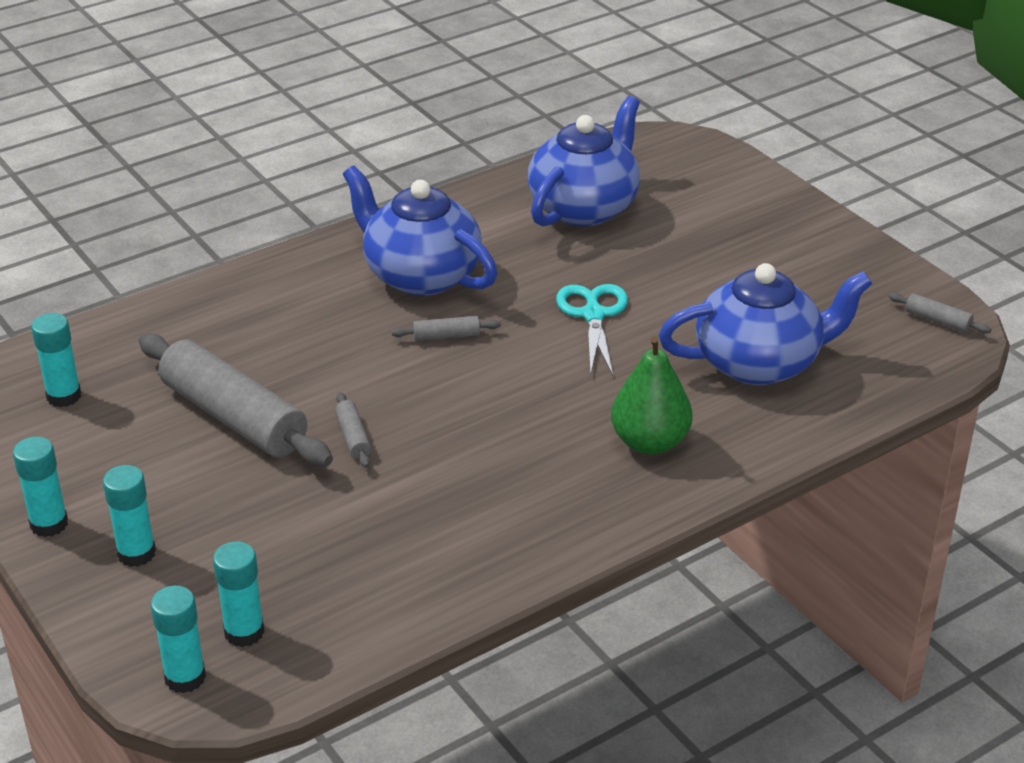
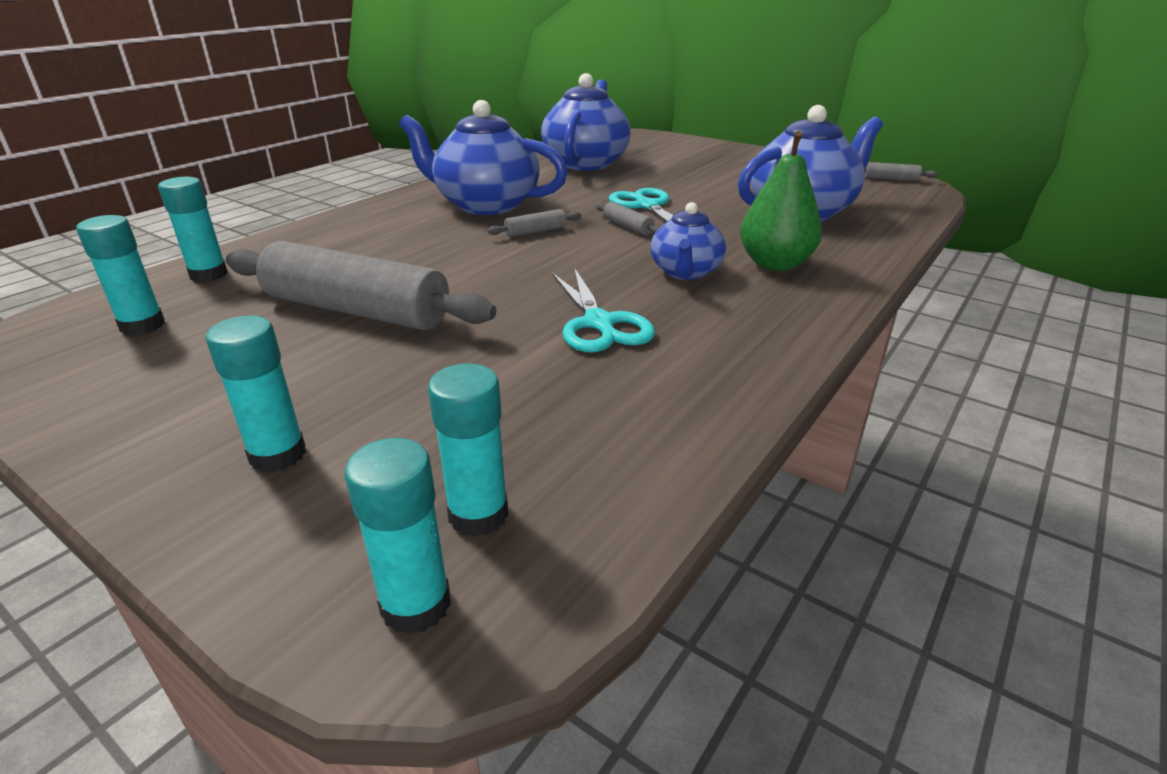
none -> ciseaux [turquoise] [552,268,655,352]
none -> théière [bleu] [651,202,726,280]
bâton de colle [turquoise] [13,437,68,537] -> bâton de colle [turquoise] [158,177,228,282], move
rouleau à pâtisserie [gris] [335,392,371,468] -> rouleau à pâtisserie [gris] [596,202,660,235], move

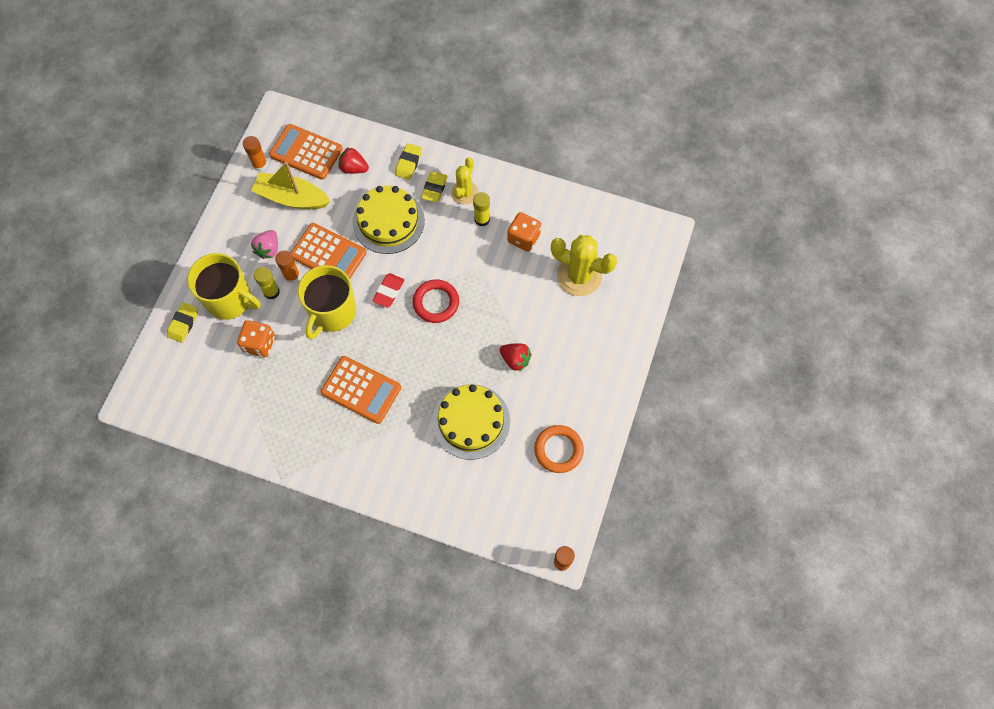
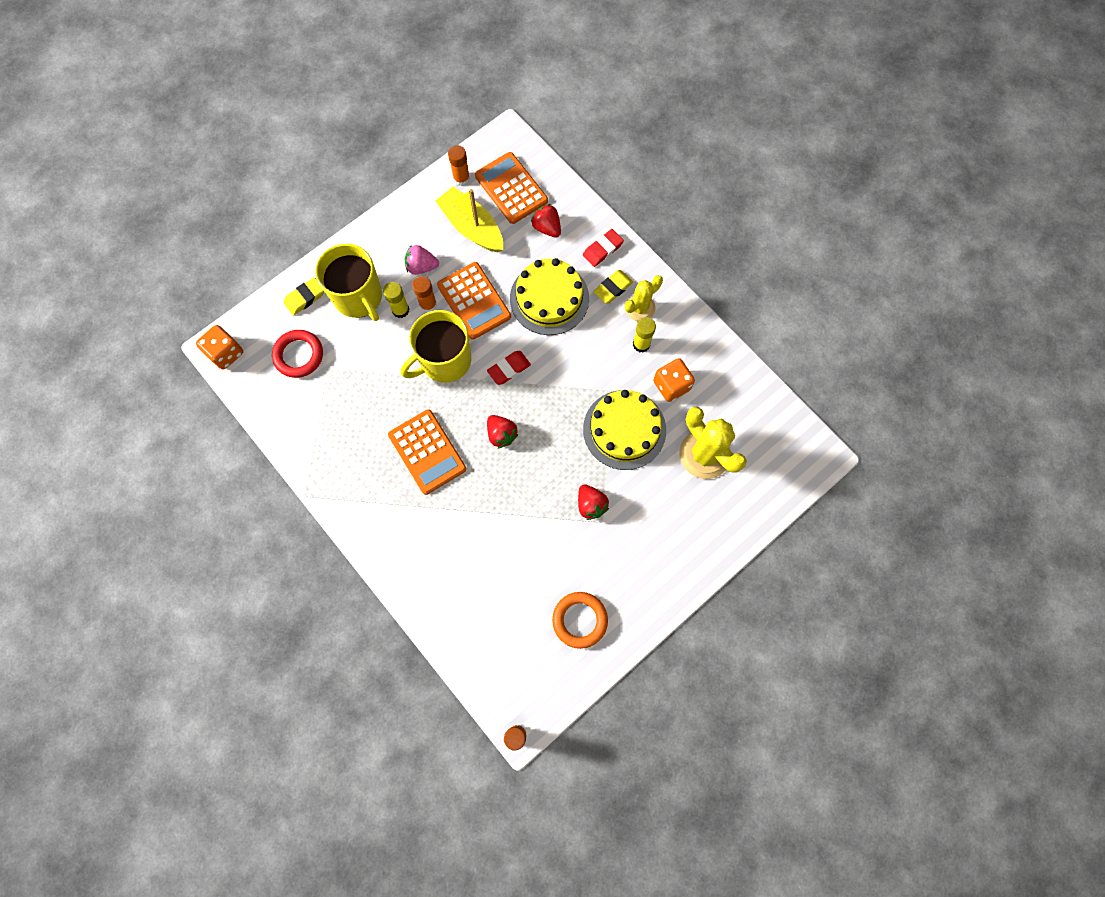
none -> fraise [rouge] [487,415,519,448]
dé [orange] [237,320,275,357] -> dé [orange] [196,325,243,370], move
anneau [rouge] [413,280,459,323] -> anneau [rouge] [272,330,323,378], move
gâteau [jaune] [432,384,510,460] -> gâteau [jaune] [583,390,666,470], move
gomme [jaune] [395,143,422,180] -> gomme [rouge] [583,229,624,267]
fraise [rose] [251,230,278,259] -> fraise [rose] [405,245,439,275], 45 degrees clockwise

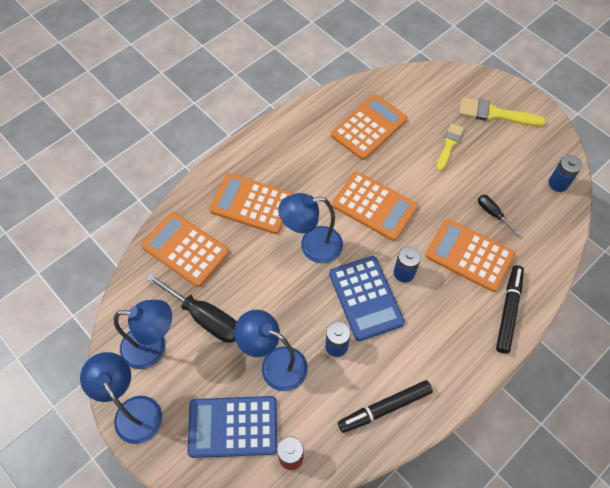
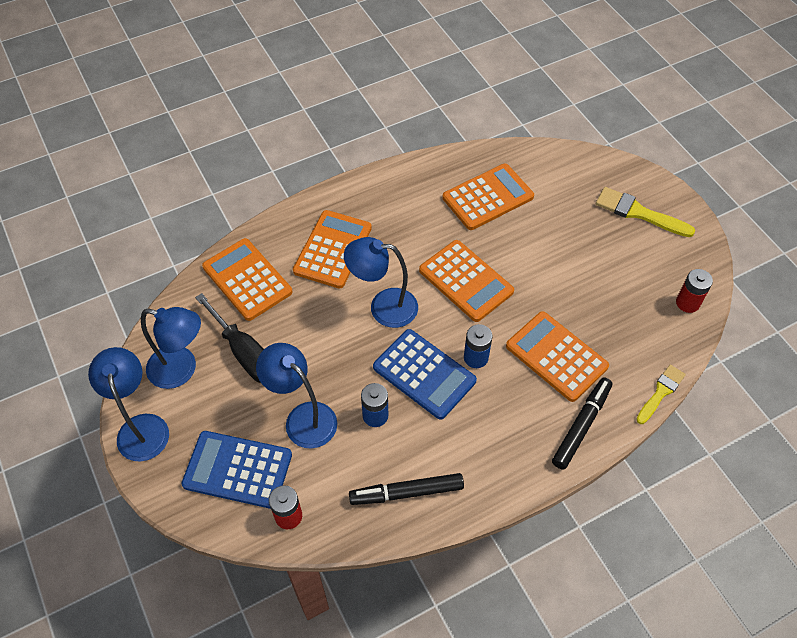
tournevis [noir] [478,195,520,235] -> none
pinceau [jaune] [436,123,464,171] -> pinceau [jaune] [636,365,686,424], move
pile [bleu] [549,155,582,192] -> pile [rouge] [676,269,713,313]
calculatrice [orange] [209,173,293,234] -> calculatrice [orange] [293,210,372,289], 75 degrees clockwise
calculatrice [bleu] [329,256,405,341] -> calculatrice [bleu] [373,329,477,420], 45 degrees counterclockwise

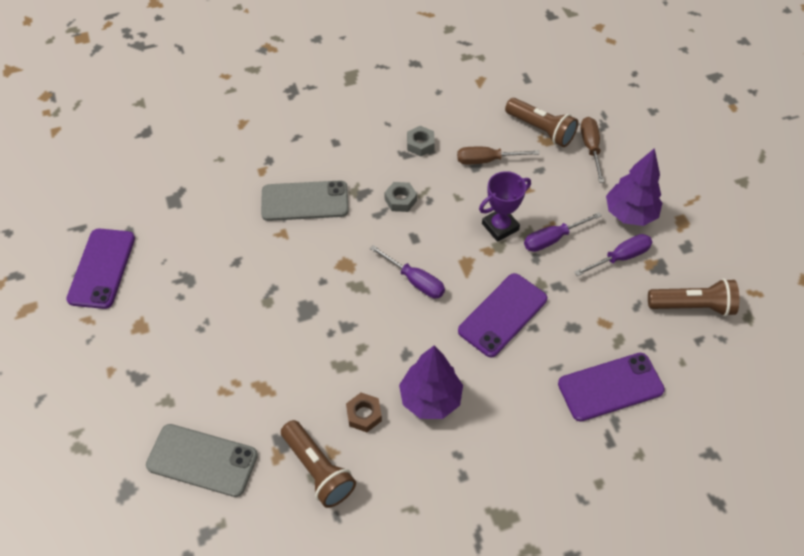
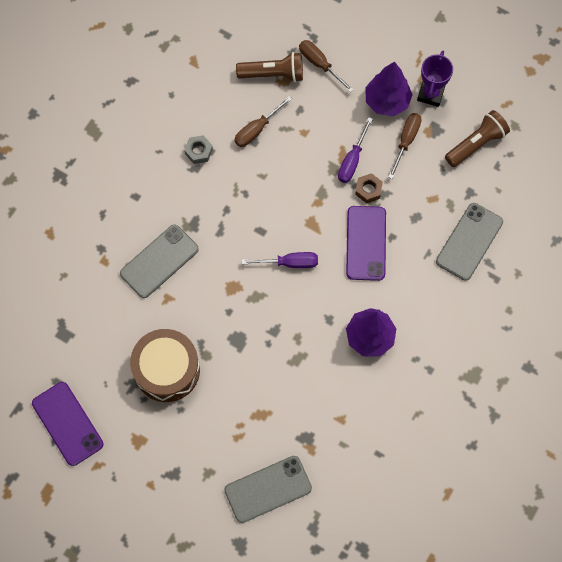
lampe de poche [marron] [281,420,356,508] -> none
écrou [gris] [384,182,417,212] -> none
none -> tambour [marron] [130,329,200,402]
écrou [marron] [346,393,382,432] -> écrou [marron] [355,173,383,203], move
trophée [violet] [479,171,531,242] -> trophée [violet] [417,51,453,107], move
téléphone [violet] [558,353,665,422] -> téléphone [gris] [436,203,503,281]
tournevis [violet] [574,234,652,276] -> tournevis [marron] [388,113,422,179]

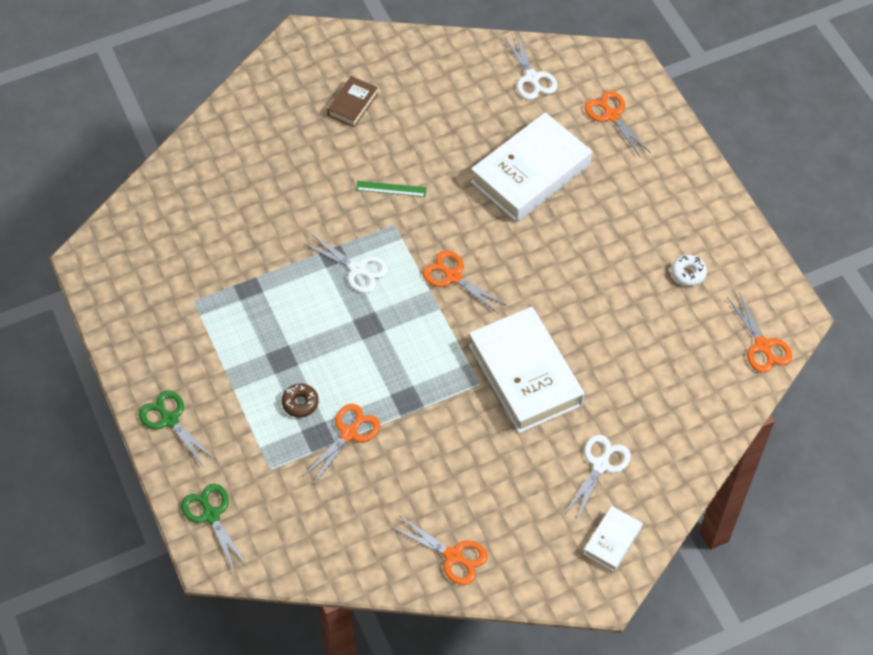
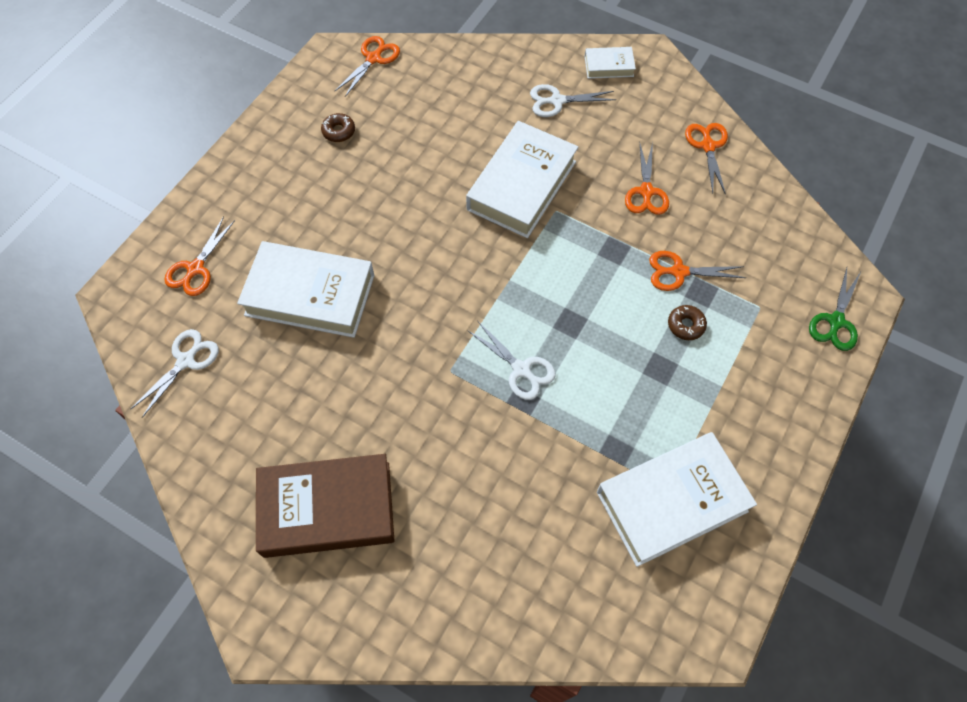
ciseaux [vert] [139,390,215,467] -> none
règle [vert] [356,181,427,197] -> none
none -> livre [blanc] [597,432,757,567]
ciseaux [orange] [422,250,507,313] -> ciseaux [orange] [625,142,669,215], move
beignet [blanc] [671,255,707,286] -> beignet [marron] [321,113,355,142]
ciseaux [blanc] [303,234,388,293] -> ciseaux [blanc] [468,321,556,400], 135 degrees clockwise
livre [marron] [327,76,378,127] -> livre [marron] [256,454,394,558], x2.11

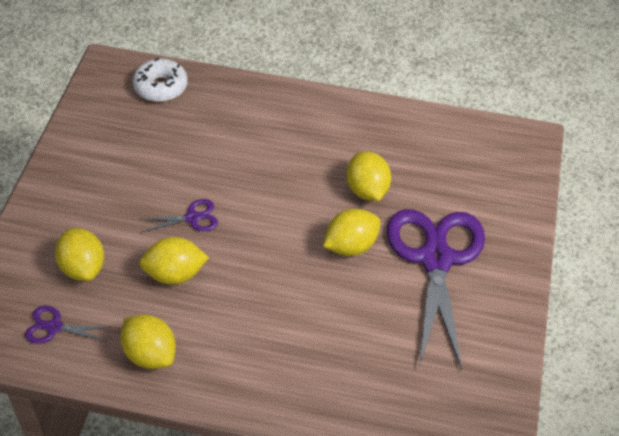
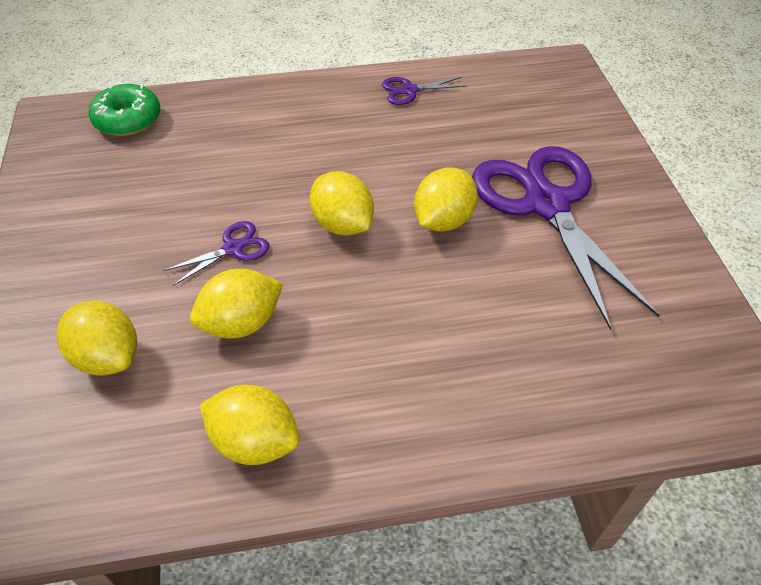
ciseaux [violet] [25,306,112,344] -> ciseaux [violet] [382,77,466,105], move
citron [jaune] [346,151,391,201] -> citron [jaune] [310,171,374,236], move
beignet [blanc] [133,58,188,102] -> beignet [vert] [89,84,160,136]

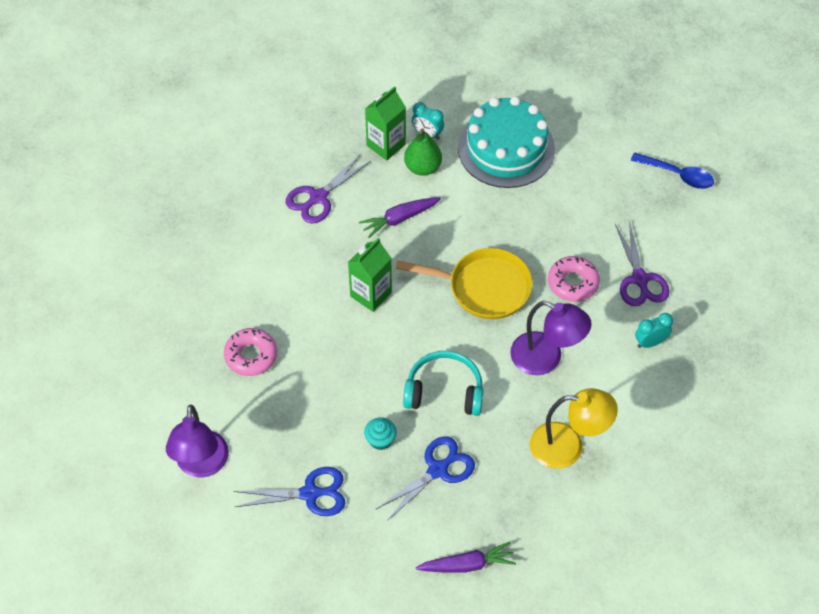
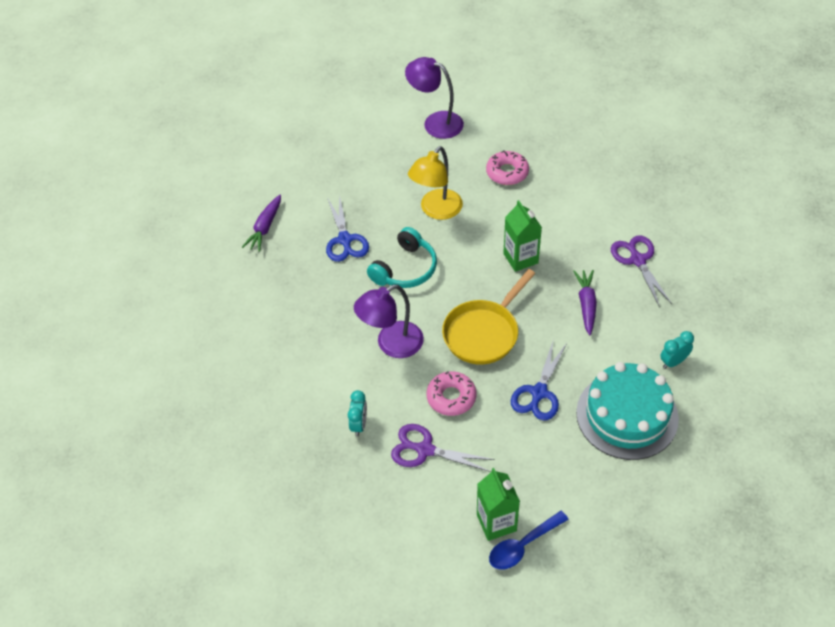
muffin [turquoise] [364,417,397,450] -> none
poire [vert] [404,128,442,176] -> none
ciseaux [bleu] [234,467,345,516] -> ciseaux [bleu] [511,339,567,420], move
brique de lait [vert] [365,86,406,160] -> brique de lait [vert] [477,468,520,541], move
lampe [jaune] [530,388,618,469] -> lampe [jaune] [408,146,463,220], move

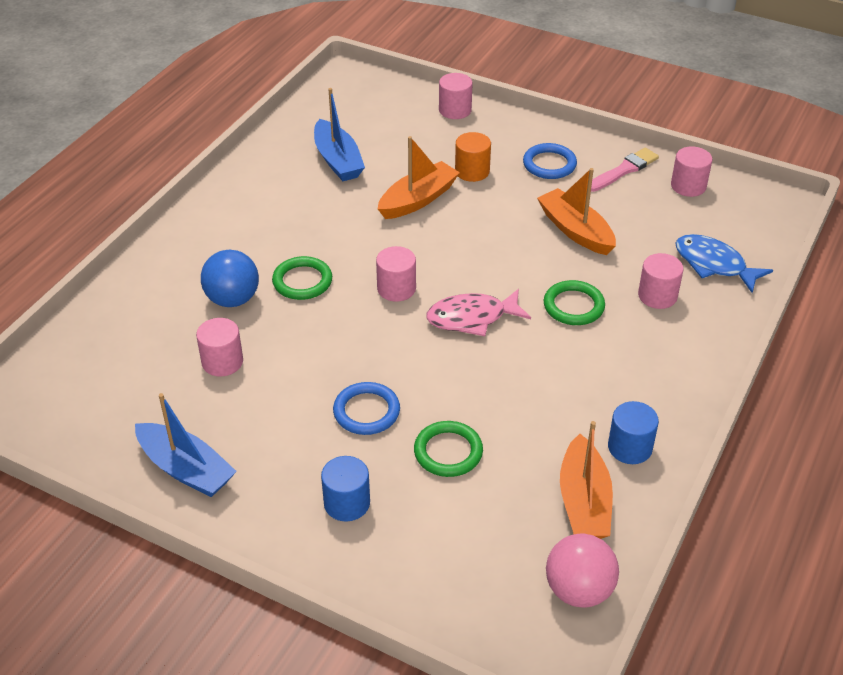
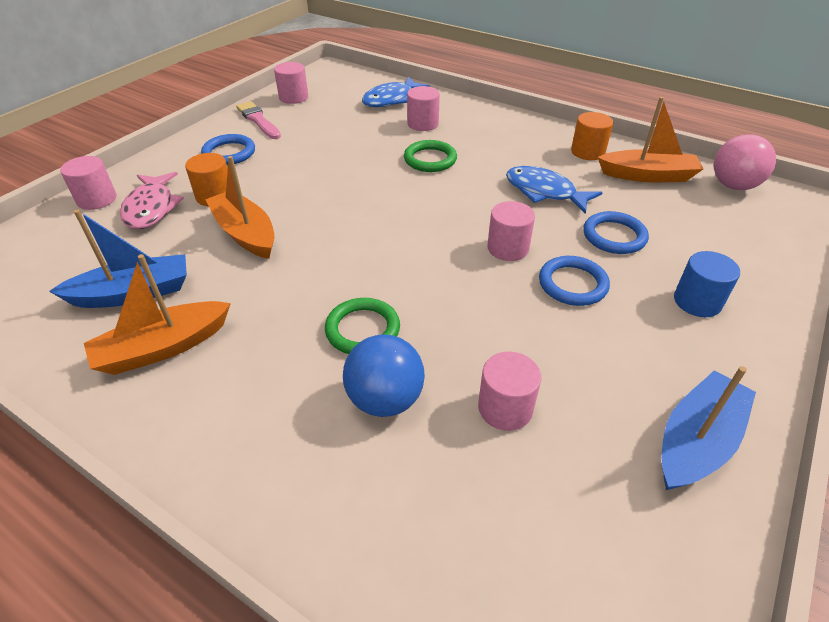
none -> poisson [bleu] [506,166,603,214]
cylindre [rose] [376,246,416,302] -> cylindre [rose] [487,201,535,261], move
poisson [rose] [426,289,531,336] -> poisson [rose] [120,172,184,229], move
bateau [orange] [537,168,616,255] -> bateau [orange] [84,254,231,375], move
anneau [vert] [414,421,483,477] -> anneau [bleu] [583,211,649,254]
cylindre [bleu] [608,401,659,464] -> cylindre [orange] [571,112,613,160]

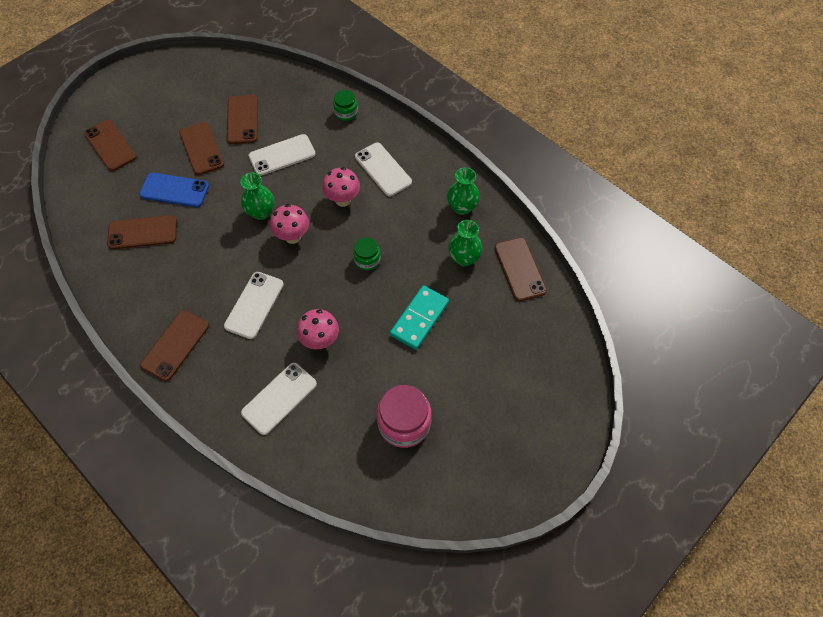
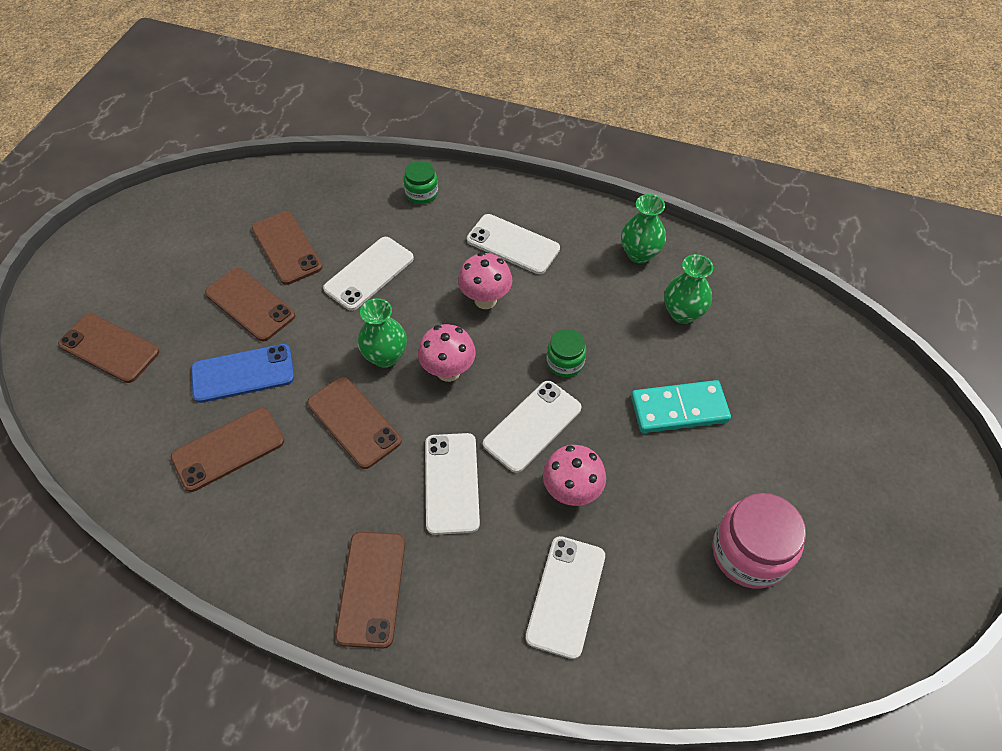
none -> téléphone [blanc] [483,381,581,473]
téléphone [marron] [495,238,547,302] -> téléphone [marron] [307,377,402,469], move
domino [turquoise] [390,286,449,350] -> domino [turquoise] [631,380,731,433], 75 degrees clockwise

